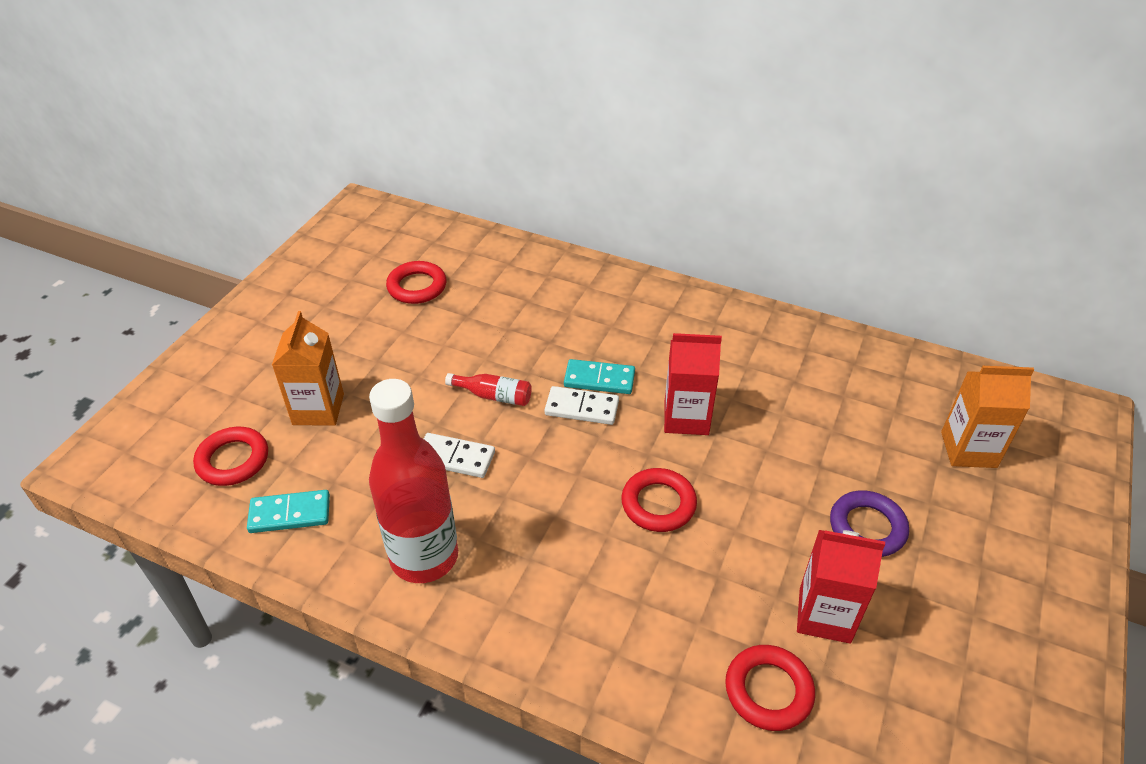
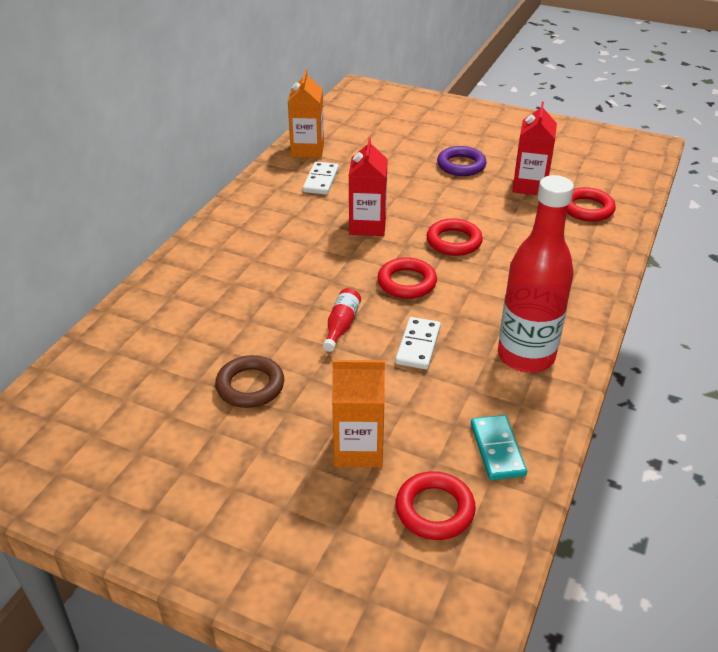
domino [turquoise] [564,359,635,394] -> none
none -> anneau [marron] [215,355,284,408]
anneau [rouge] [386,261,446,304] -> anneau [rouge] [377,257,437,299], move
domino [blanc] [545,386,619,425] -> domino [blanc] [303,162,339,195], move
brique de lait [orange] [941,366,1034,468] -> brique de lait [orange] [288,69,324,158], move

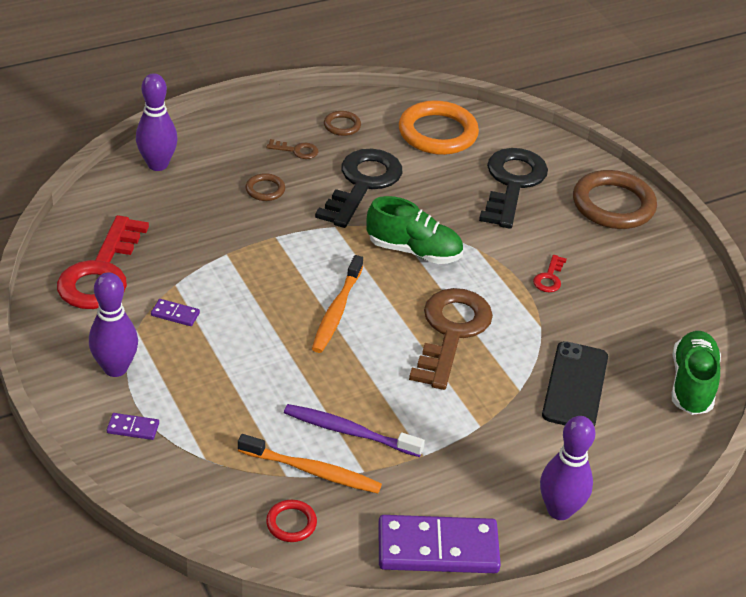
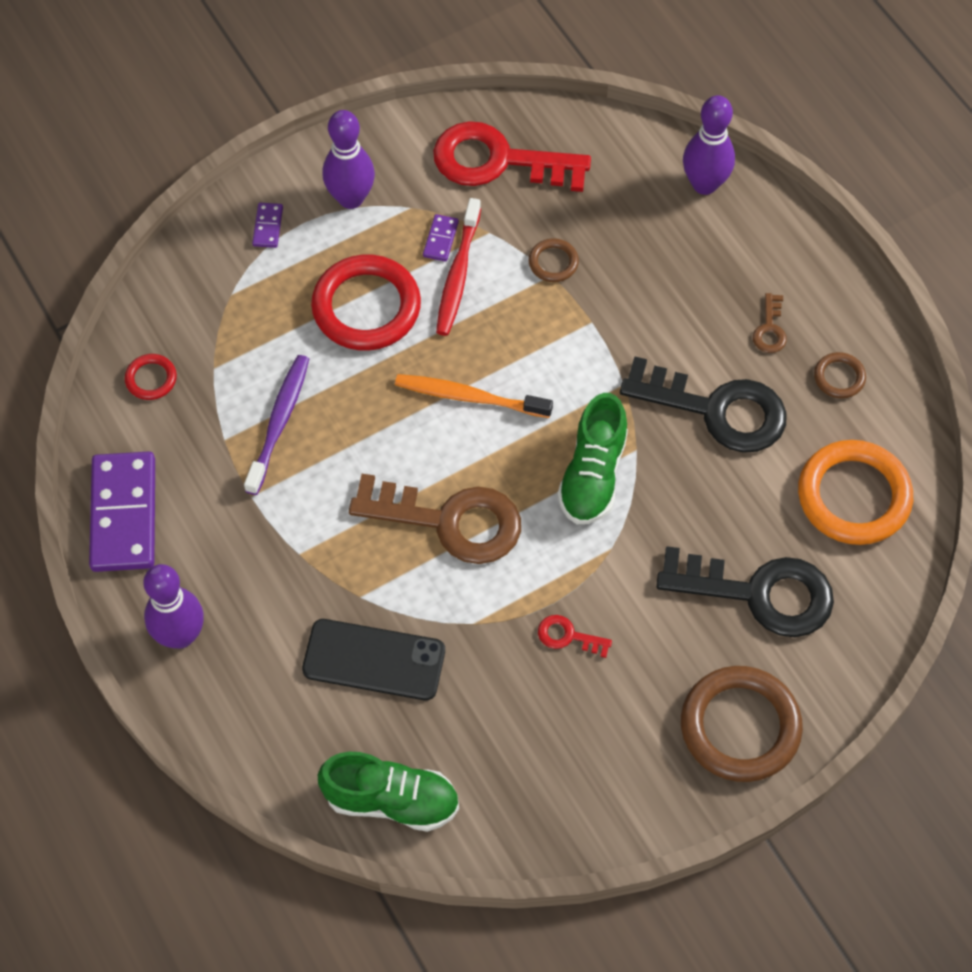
brosse à dents [orange] [238,434,382,493] -> none
none -> anneau [rouge] [311,254,421,351]
none -> brosse à dents [rouge] [436,198,481,336]
anneau [marron] [245,173,285,201] -> anneau [marron] [529,238,579,282], move

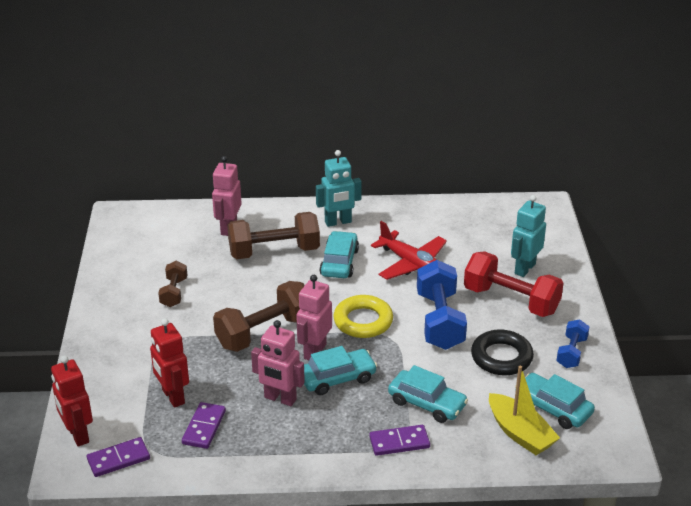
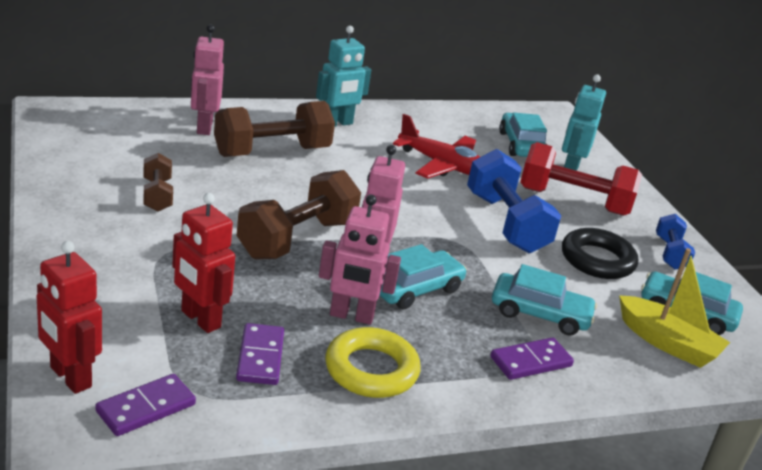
voiture [turquoise] [319,231,359,278] -> voiture [turquoise] [499,113,547,157], move
anneau [jaune] [333,295,393,338] -> anneau [jaune] [325,327,420,398], move

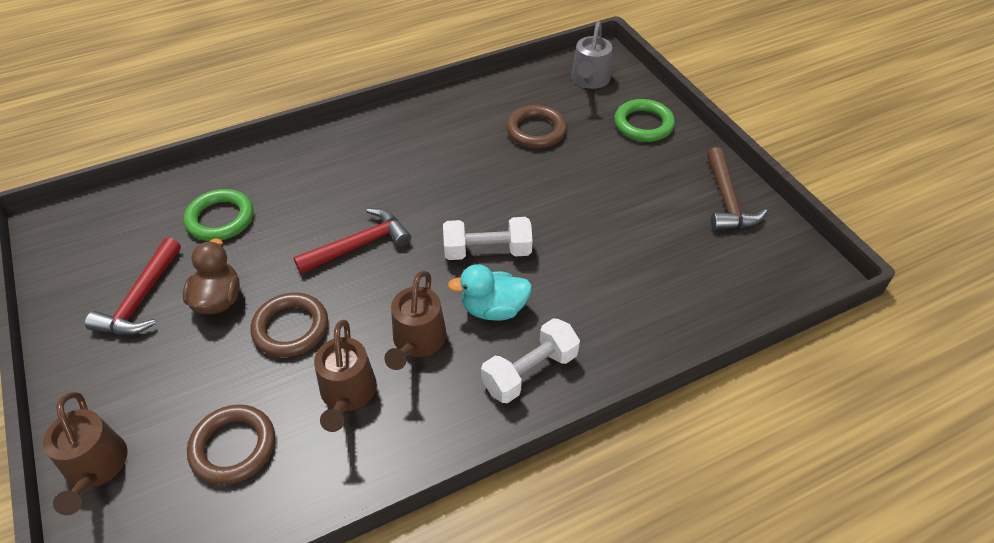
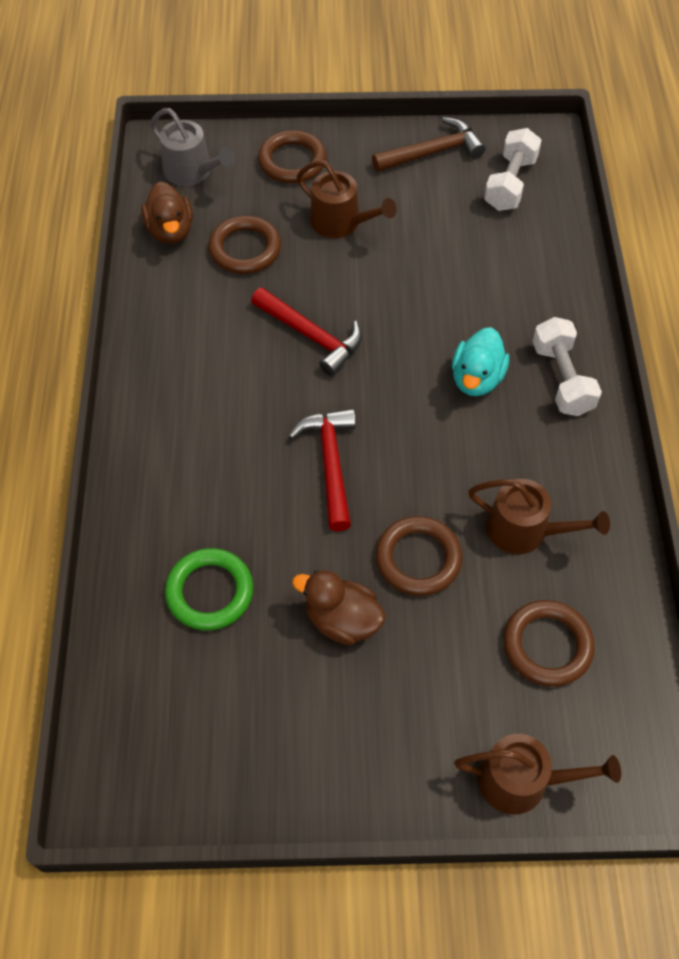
none -> canard [marron] [141,181,193,244]
marteau [rouge] [85,237,181,335] -> marteau [rouge] [251,287,362,376], move
arrosoir [marron] [384,271,447,370] -> arrosoir [marron] [296,161,397,238], move
haltère [blanc] [443,217,533,260] -> haltère [blanc] [484,128,542,211], move
anneau [vert] [614,99,675,142] -> anneau [marron] [258,130,327,183]
marteau [marron] [707,147,767,230] -> marteau [marron] [372,117,485,172], 45 degrees counterclockwise

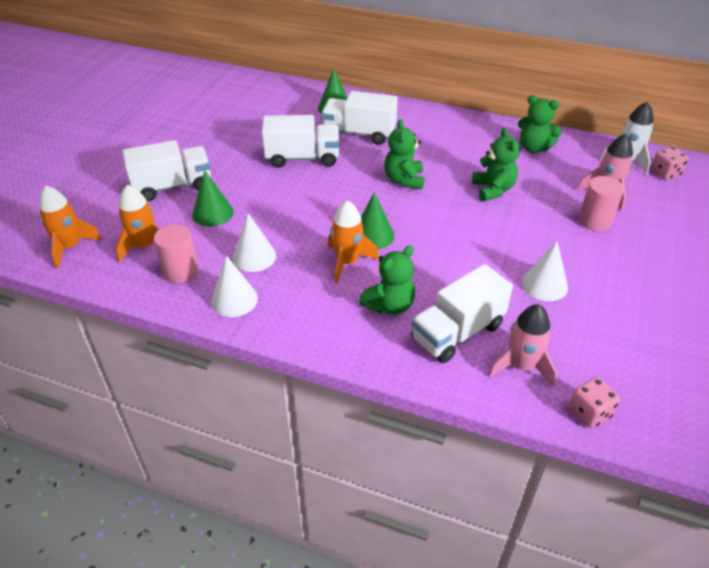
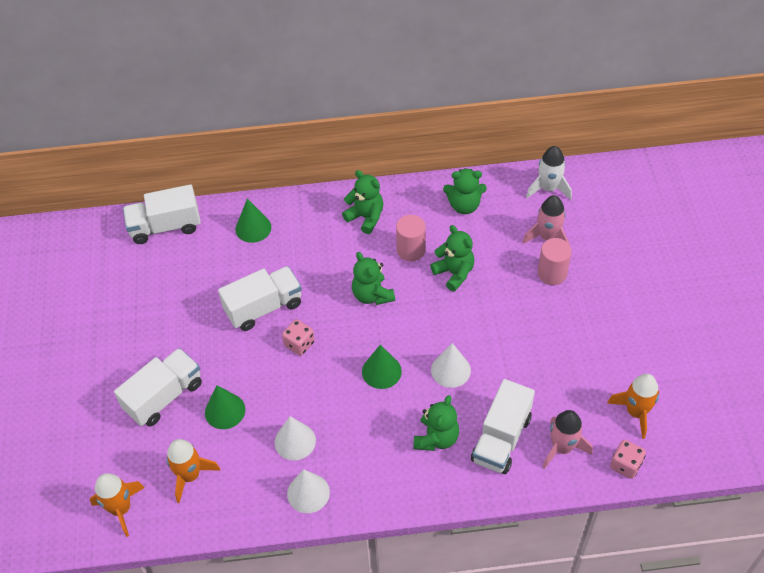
none -> ours en peluche [vert] [342,170,384,234]
cylindre [rose] [154,224,199,283] -> cylindre [rose] [396,215,426,261], move
camion [blanc] [321,91,398,145] -> camion [blanc] [123,184,201,244], move
fusée [orange] [327,200,379,283] -> fusée [orange] [607,374,659,439], move
cône [blanc] [522,241,568,301] -> cône [blanc] [431,343,471,388], move
dé [rose] [651,147,689,180] -> dé [rose] [282,319,315,356], move

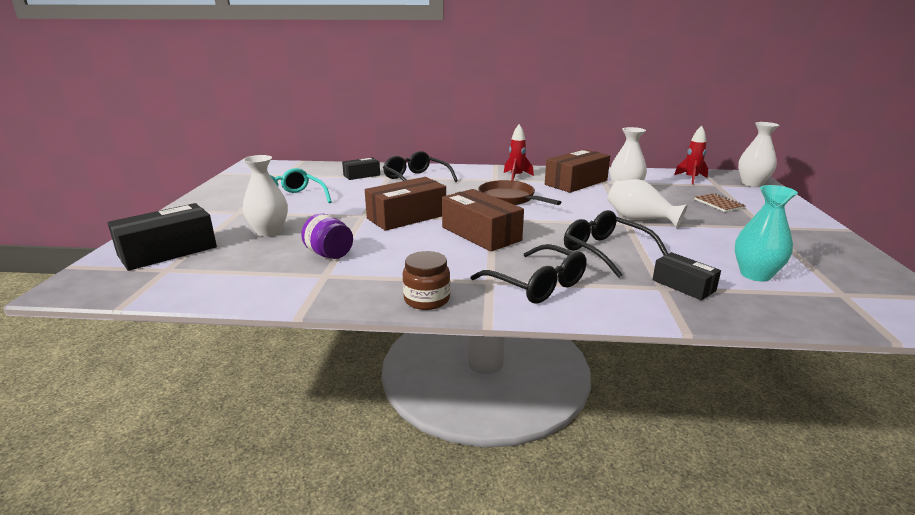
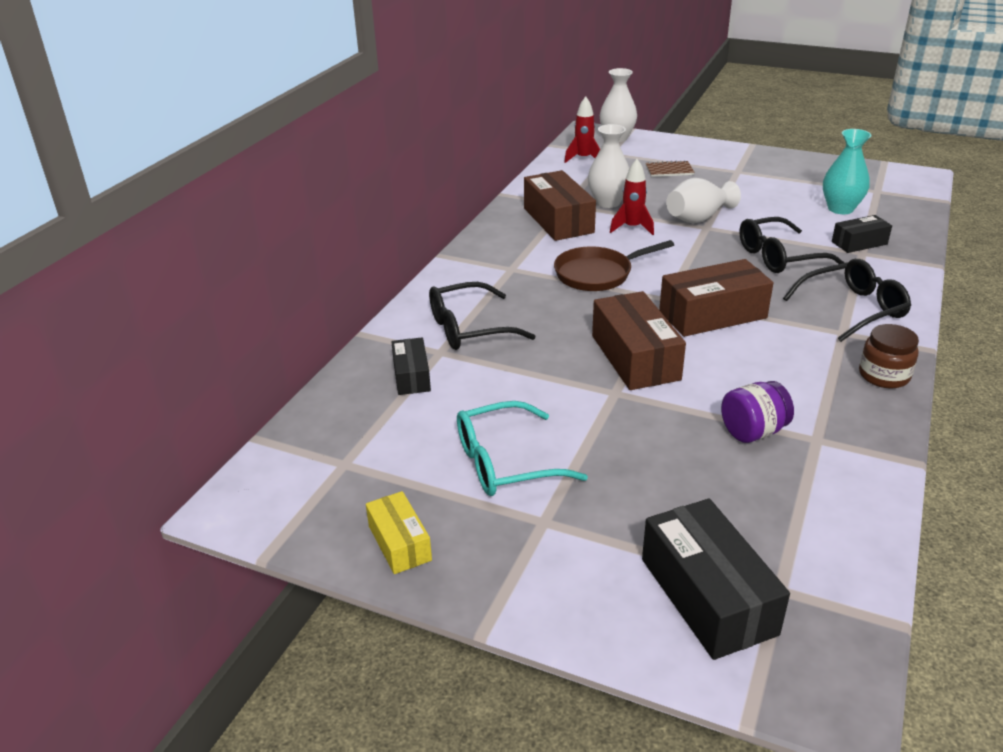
vase [blanc] [243,155,288,237] -> none
none -> boîte [jaune] [366,491,432,574]
fusée [rouge] [504,124,534,181] -> fusée [rouge] [610,159,654,235], move

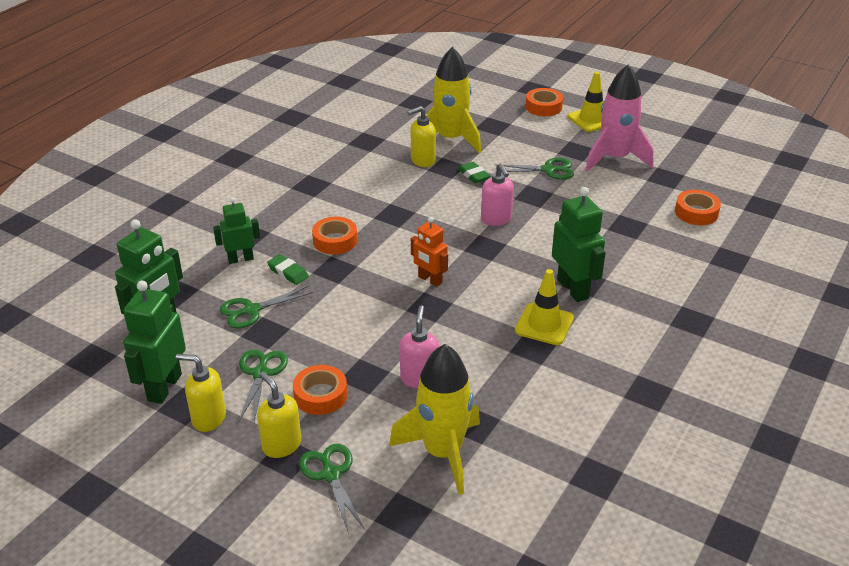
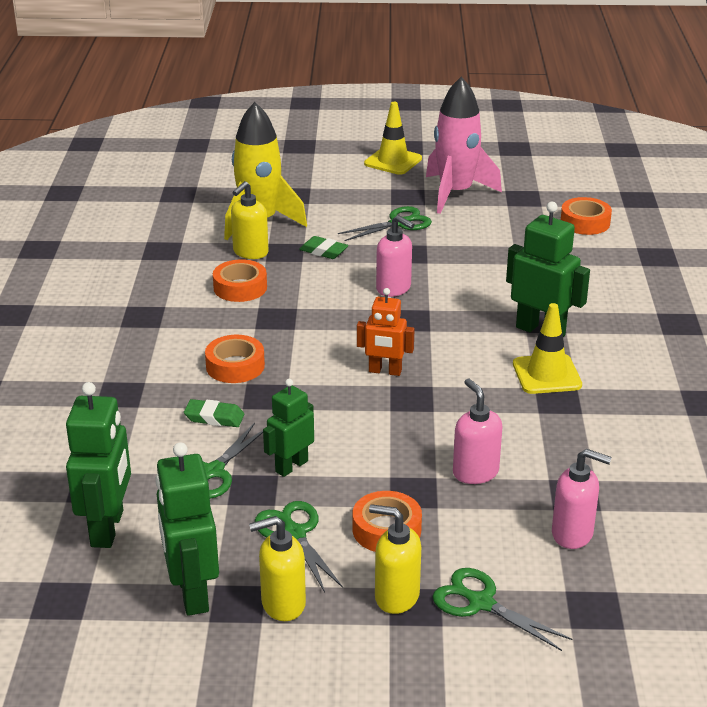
robot [vert] [213,197,260,264] -> robot [vert] [263,379,314,477], move
ruban adhésif [orange] [526,88,563,116] -> ruban adhésif [orange] [213,259,267,302], move
fusée [jaune] [389,344,480,495] -> distributeur de savon [rose] [552,449,612,549]

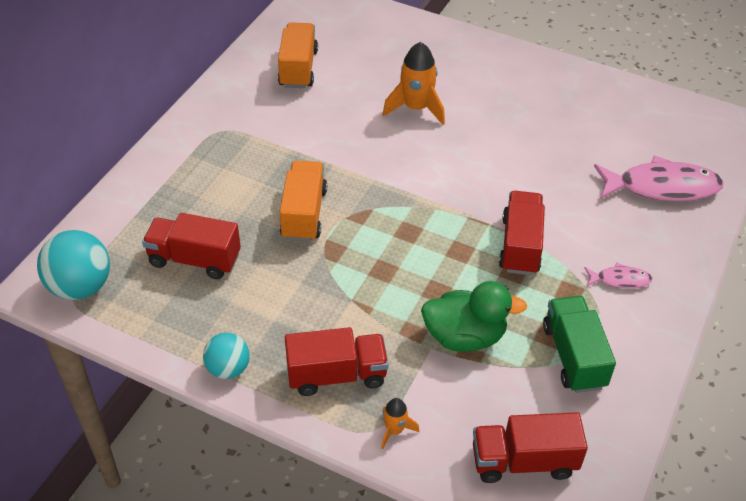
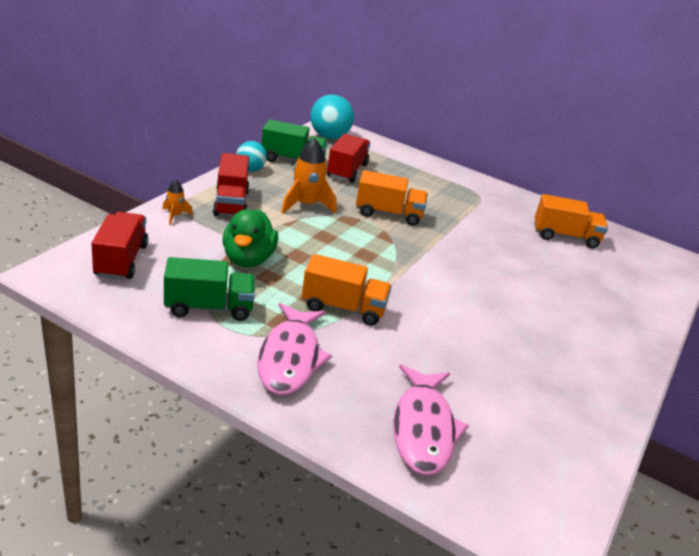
none -> camion [vert] [261,119,328,162]
fusée [orange] [382,42,445,125] -> fusée [orange] [281,138,337,214], move
camion [rouge] [499,191,545,275] -> camion [orange] [302,254,392,326]
poisson [rose] [584,262,653,289] -> poisson [rose] [257,303,332,395], x2.05

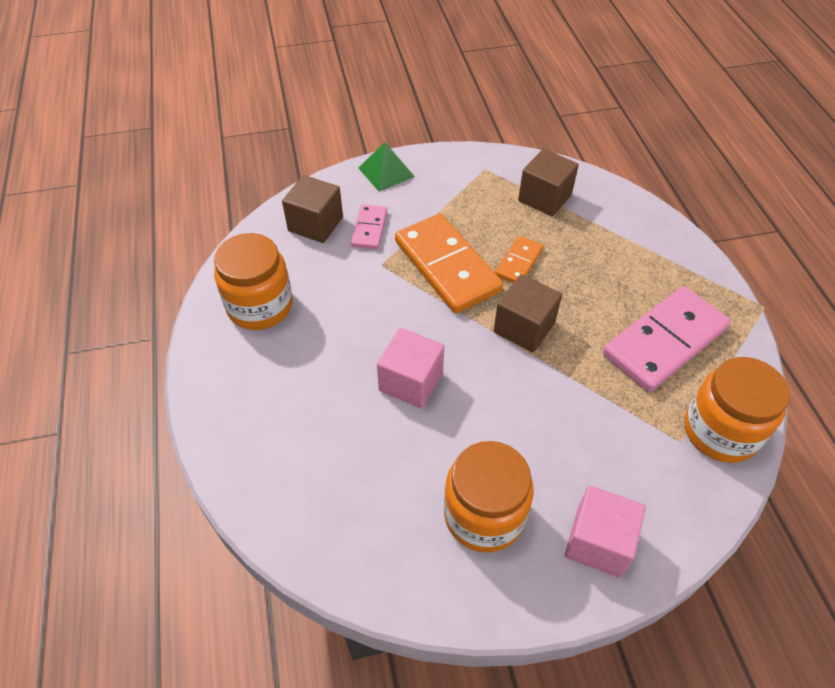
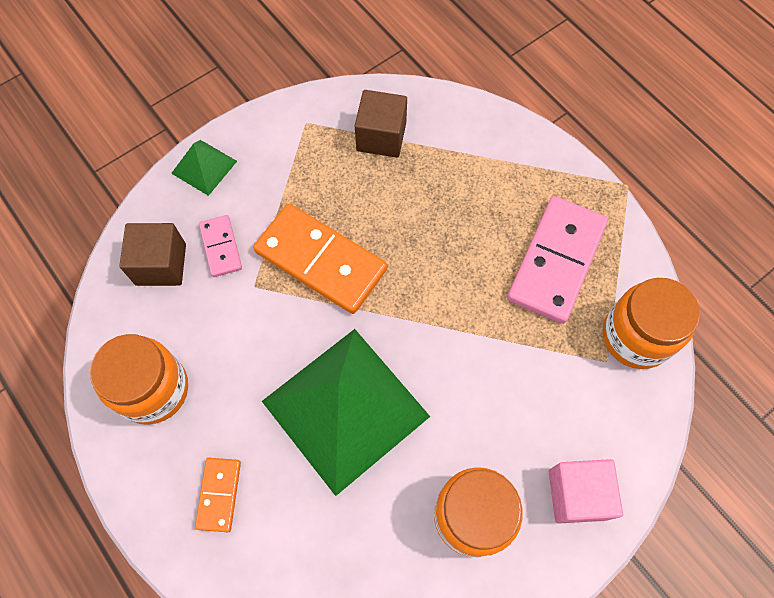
cube [marron] [494,274,562,352] -> none
domino [orange] [495,236,543,283] -> domino [orange] [195,458,241,532], move
cube [rose] [377,328,444,409] -> pyramide [vert] [262,329,430,496]

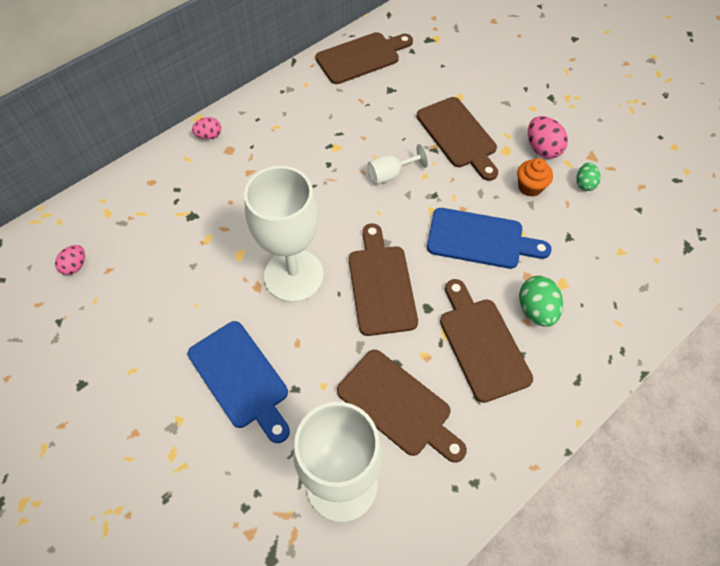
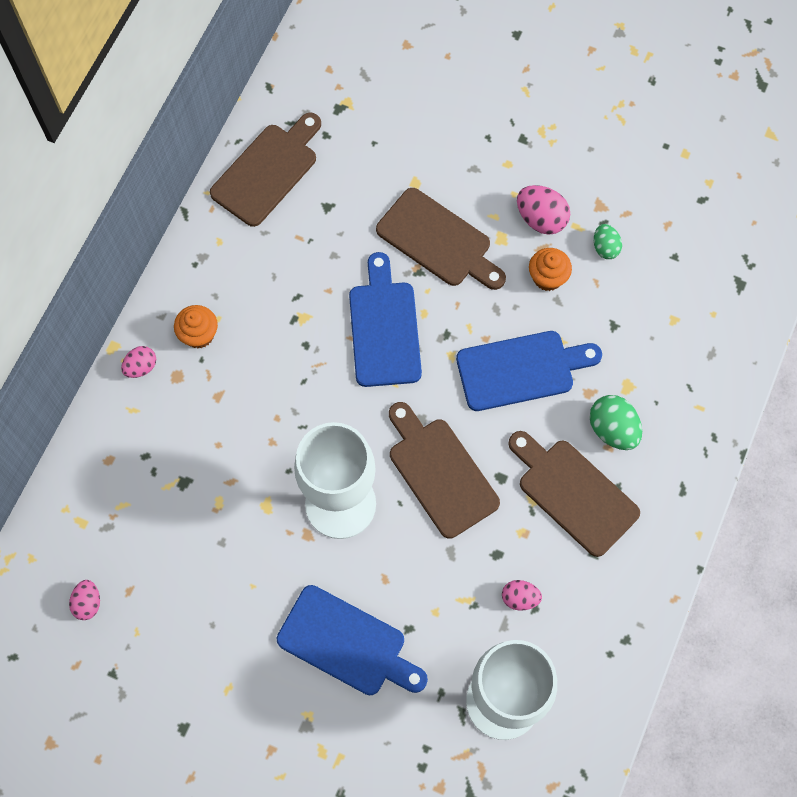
none -> muffin [orange] [174,305,218,348]
planche à découper [marron] [337,350,467,463] -> œuf [rose] [502,580,542,611]
verre à pied [blanc] [368,144,429,184] -> planche à découper [bleu] [349,252,422,387]

